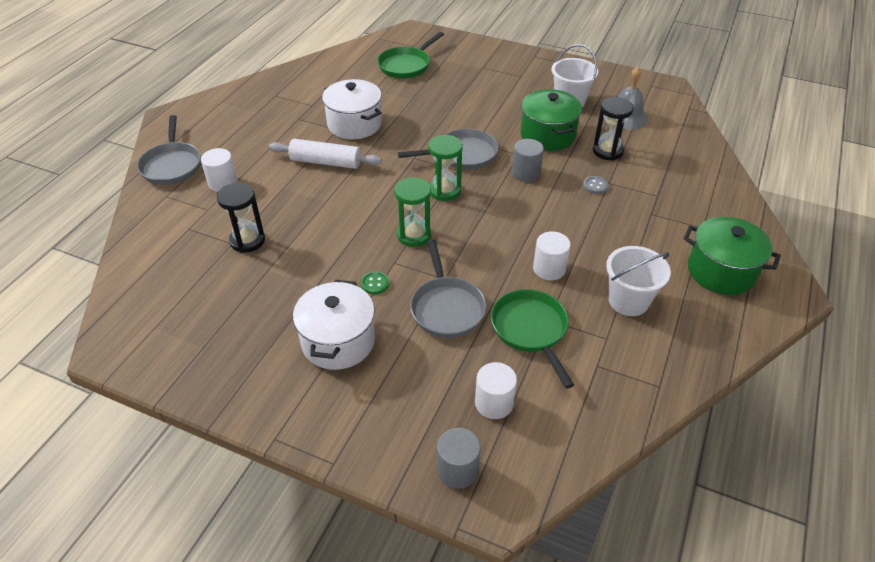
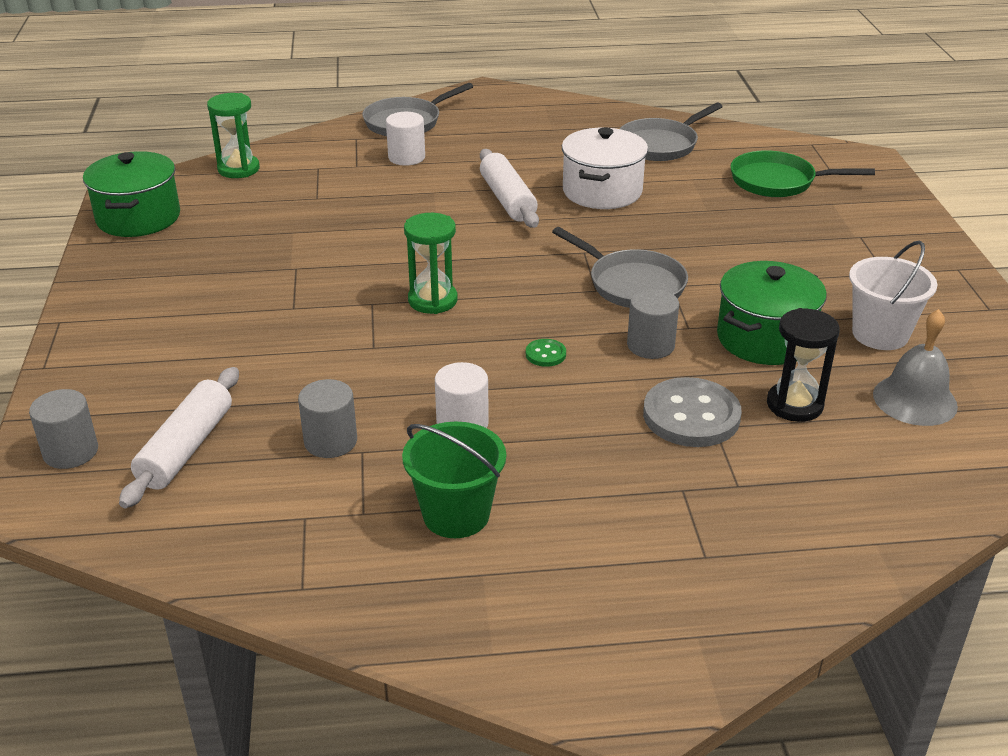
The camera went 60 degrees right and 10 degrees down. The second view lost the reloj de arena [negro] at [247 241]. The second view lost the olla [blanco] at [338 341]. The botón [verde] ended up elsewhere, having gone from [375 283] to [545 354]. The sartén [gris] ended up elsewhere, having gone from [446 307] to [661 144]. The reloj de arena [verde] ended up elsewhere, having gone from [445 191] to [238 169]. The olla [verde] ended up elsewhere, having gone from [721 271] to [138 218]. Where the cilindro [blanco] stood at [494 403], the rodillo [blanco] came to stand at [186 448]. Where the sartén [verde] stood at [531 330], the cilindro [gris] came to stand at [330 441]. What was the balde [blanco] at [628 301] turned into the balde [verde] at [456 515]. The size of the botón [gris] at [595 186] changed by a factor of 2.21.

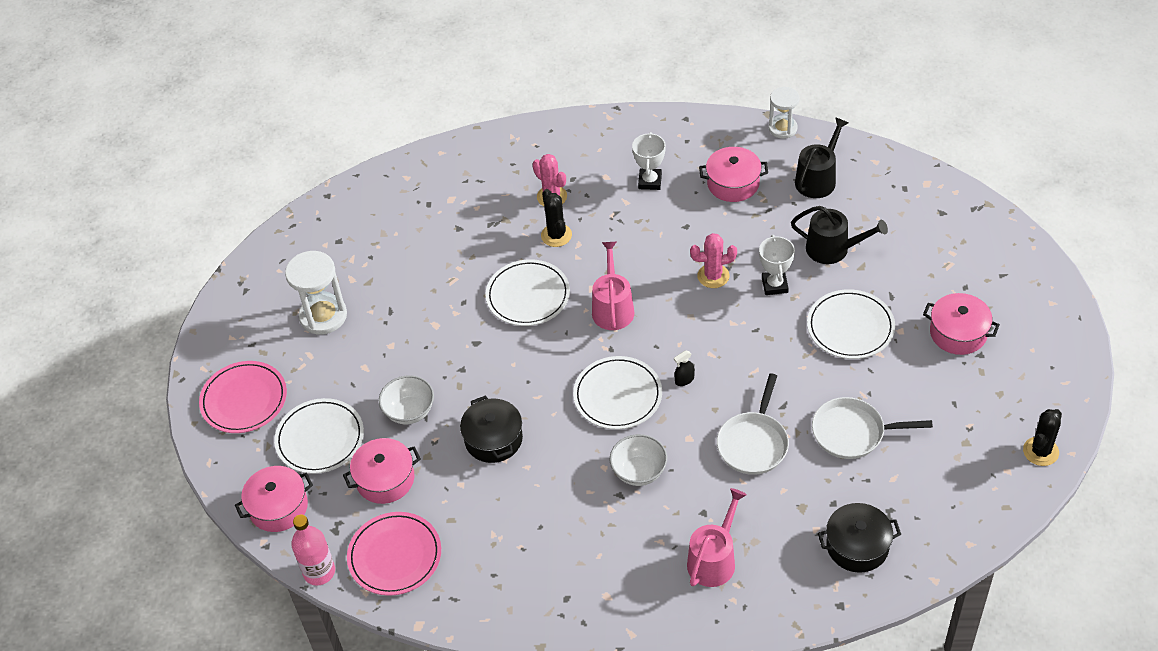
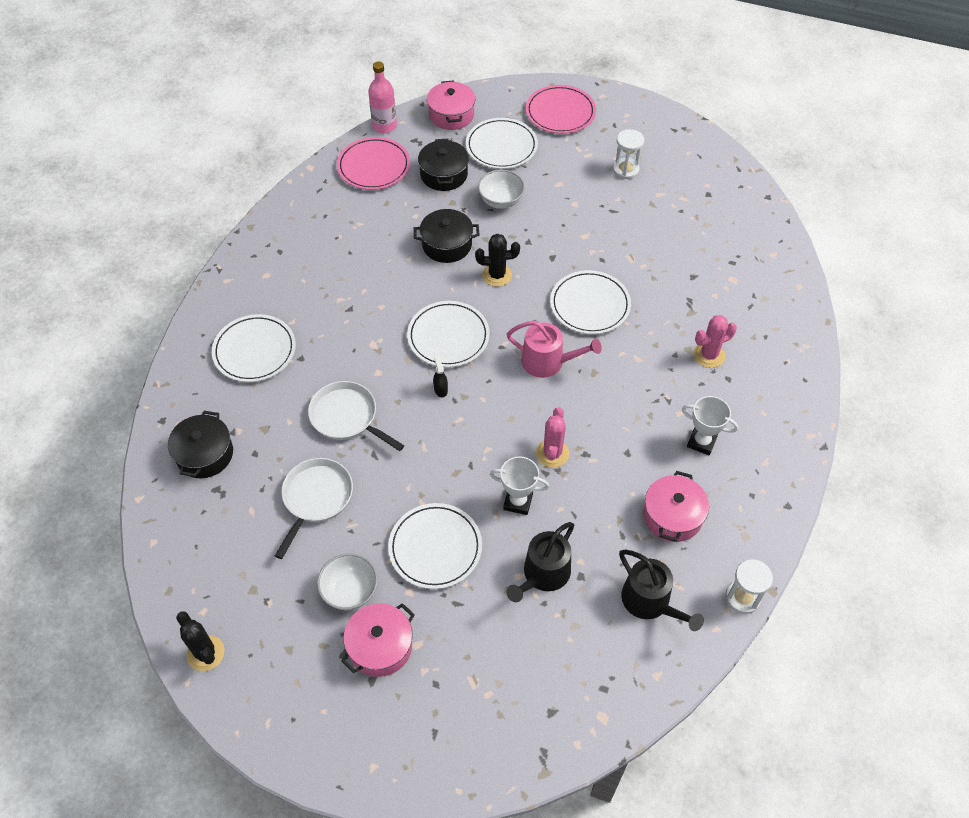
The camera went 105 degrees right and 5 degrees up. The cactus [negro] ended up elsewhere, having gone from [556 235] to [497 275]. The cuenco [blanco] ended up elsewhere, having gone from [639 472] to [350 591]. Where the regadera [rosa] stood at [714 559], the plato [blanco] came to stand at [254 351]. What was the olla [rosa] at [385 479] turned into the olla [negro] at [444 174]. The size of the reloj de arena [blanco] at [323 316] changed by a factor of 0.64.

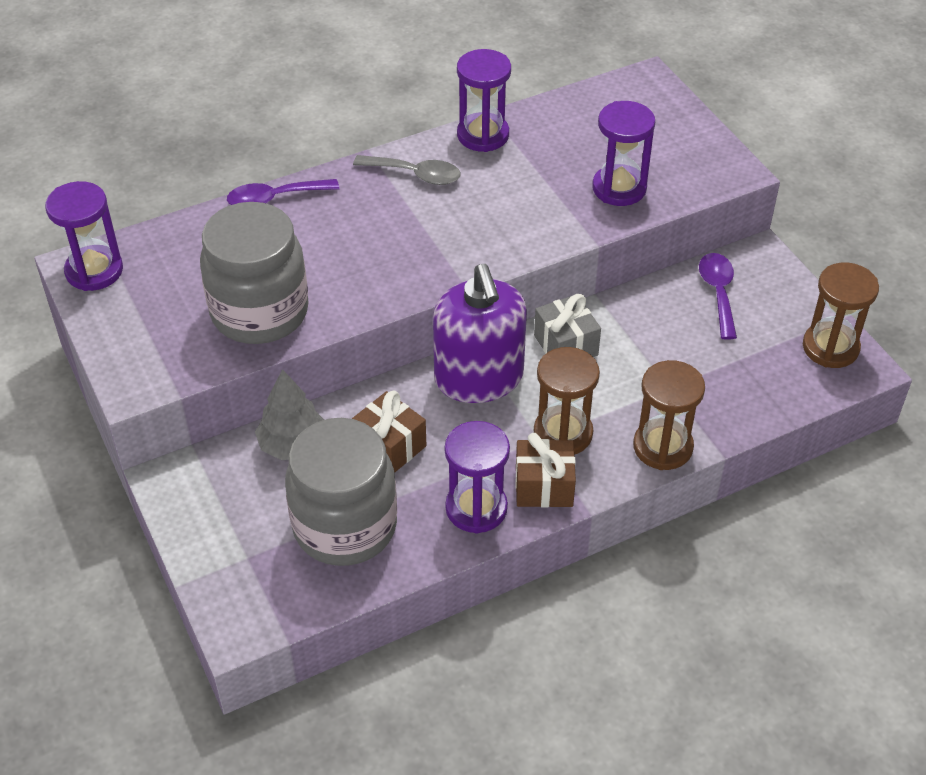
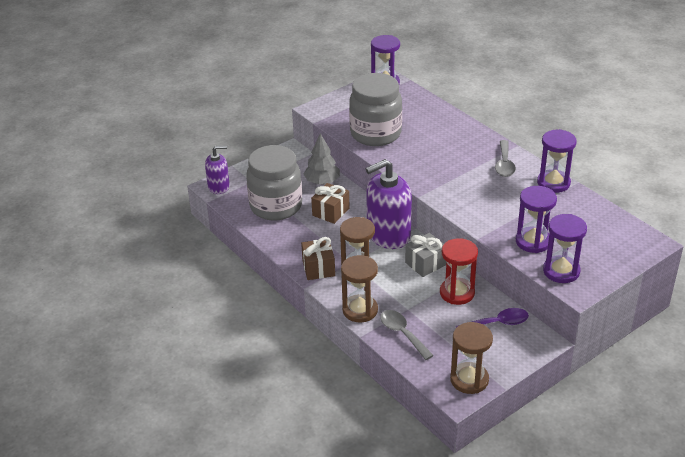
The camera went 80 degrees right and 10 degrees down. The second view lost the cuchara [morado] at [275 198]. The second view gained the dispensador de jabón [morado] at [219 186]. The second view gained the cuchara [gris] at [402 333]. The second view gained the reloj de arena [rojo] at [457 293]. The reloj de arena [morado] ended up elsewhere, having gone from [476 508] to [561 271].

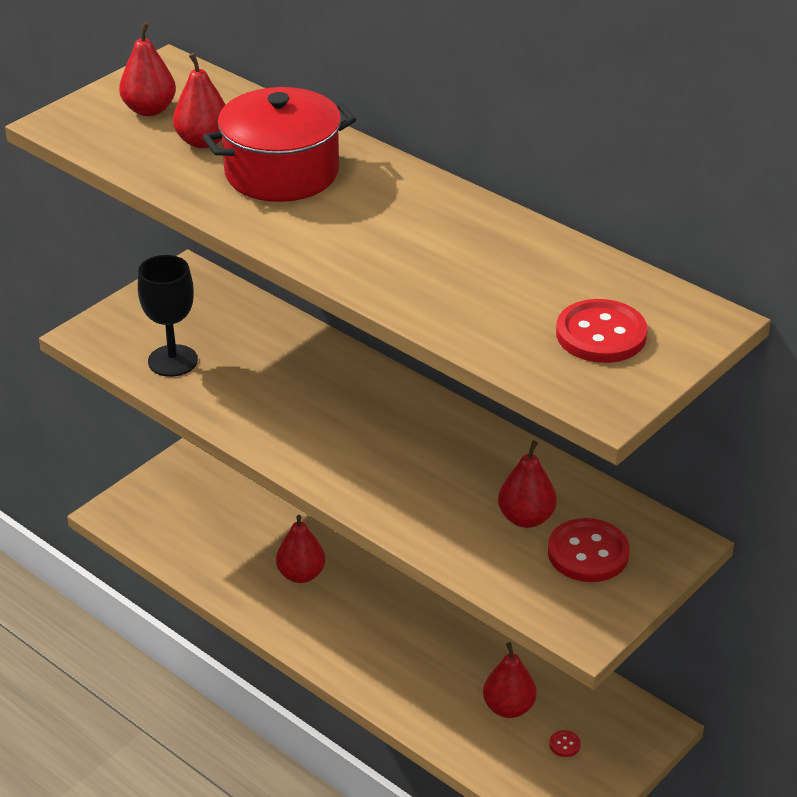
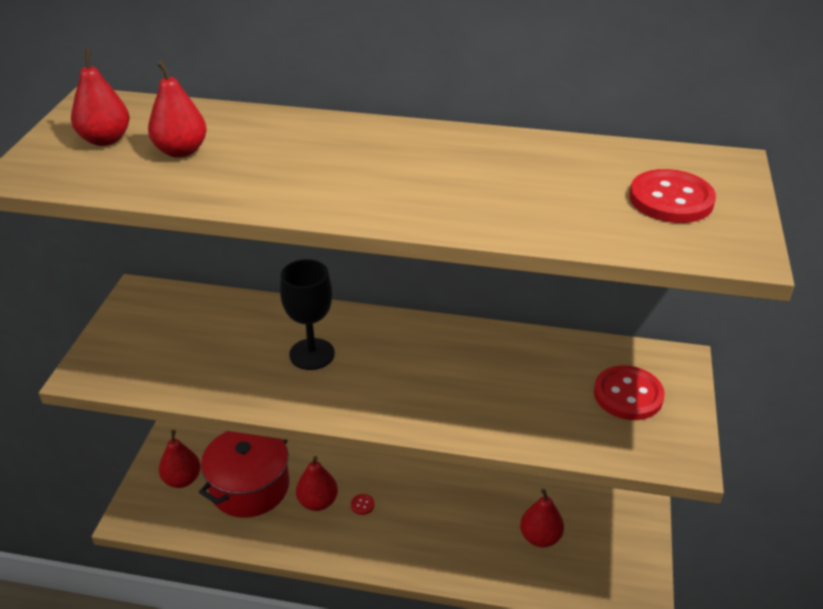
The camera went 30 degrees left and 0 degrees up. The copa [negro] ended up elsewhere, having gone from [172 361] to [312 354]. The olla [rojo] ended up elsewhere, having gone from [281 172] to [249 487]. The pera [rojo] ended up elsewhere, having gone from [526 518] to [182 479]. The botón [rojo] ended up elsewhere, having gone from [564 744] to [362 505].

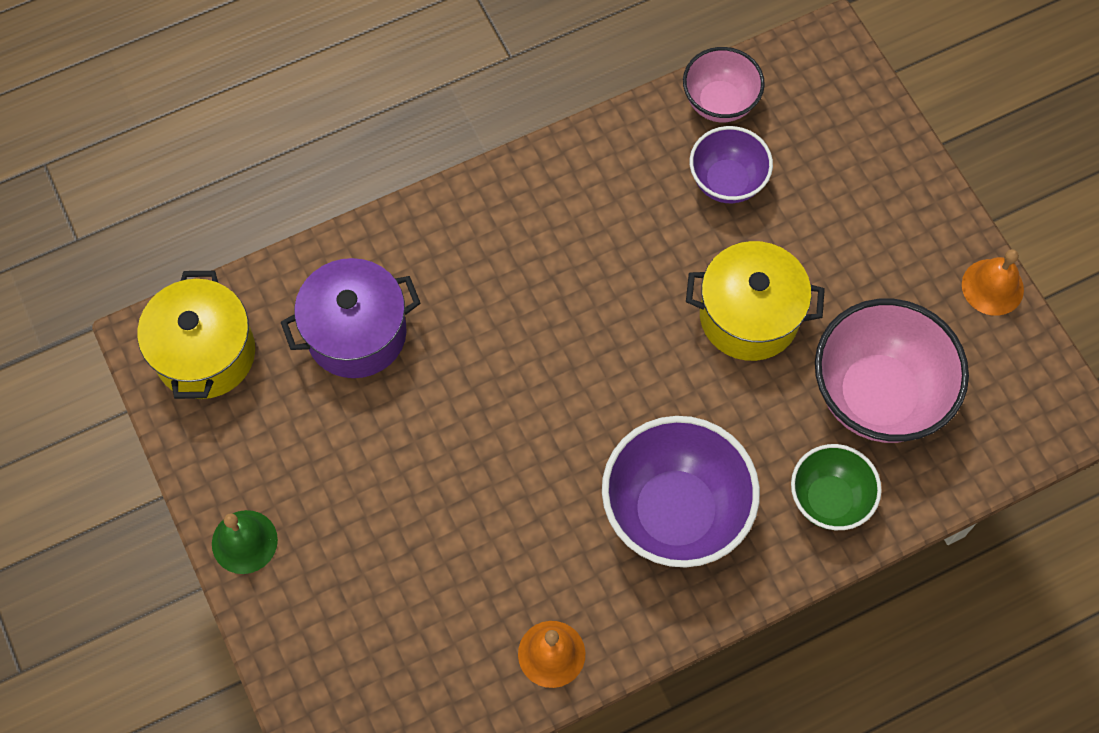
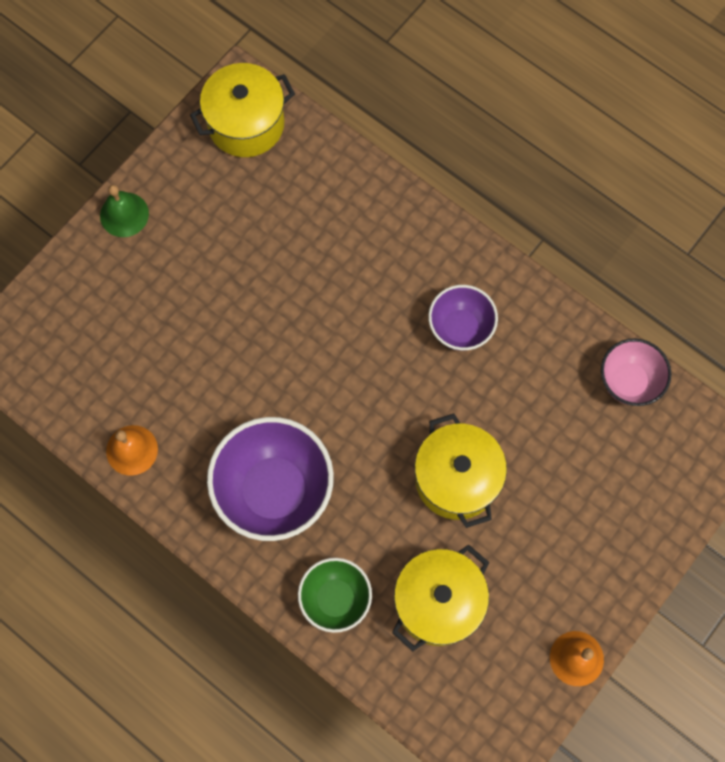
The camera went 65 degrees right and 5 degrees up. The second view lost the olla [morado] at [356 333]. The cuenco [morado] ended up elsewhere, having gone from [727 182] to [460 328]. Where the cuenco [rosa] stood at [877 395], the olla [amarillo] came to stand at [438 602].

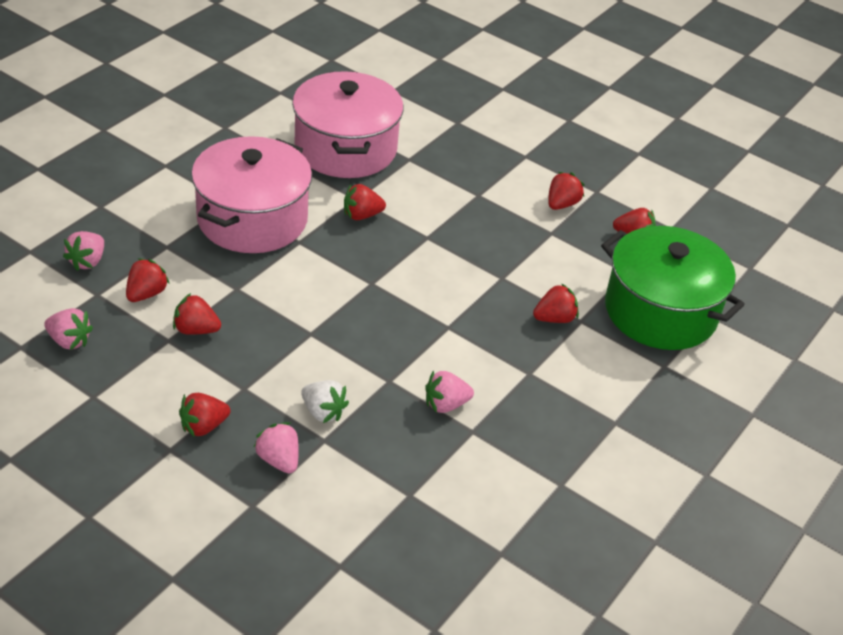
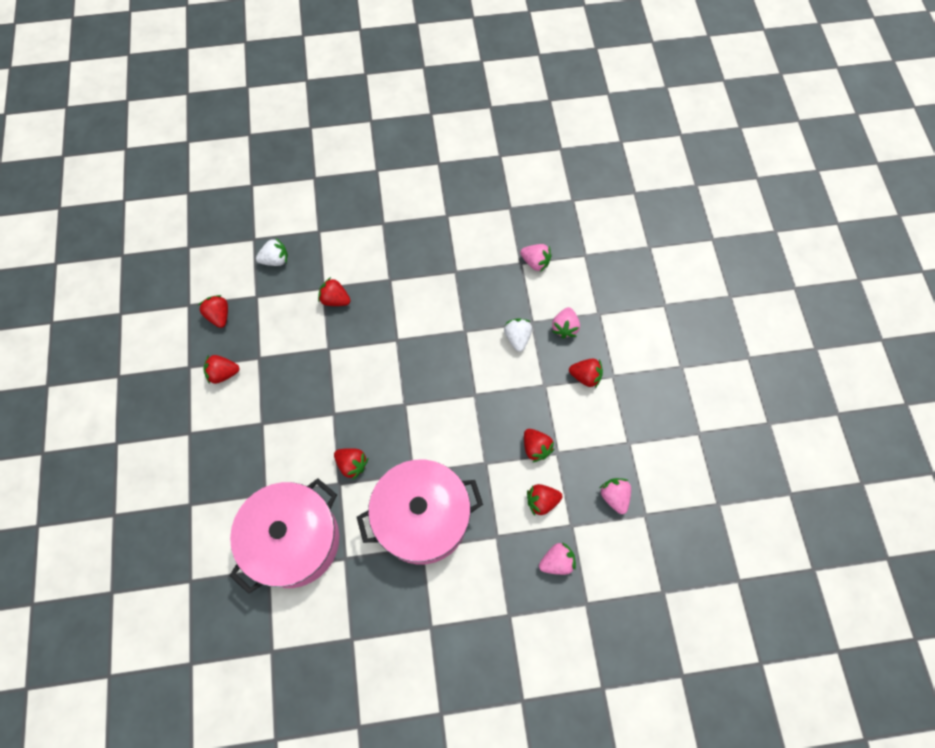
The camera went 130 degrees left and 25 degrees up. The fresa [rosa] ended up elsewhere, having gone from [446 405] to [535 262]. Where the olla [verde] stood at [660 311], the fresa [blanco] came to stand at [275 260].

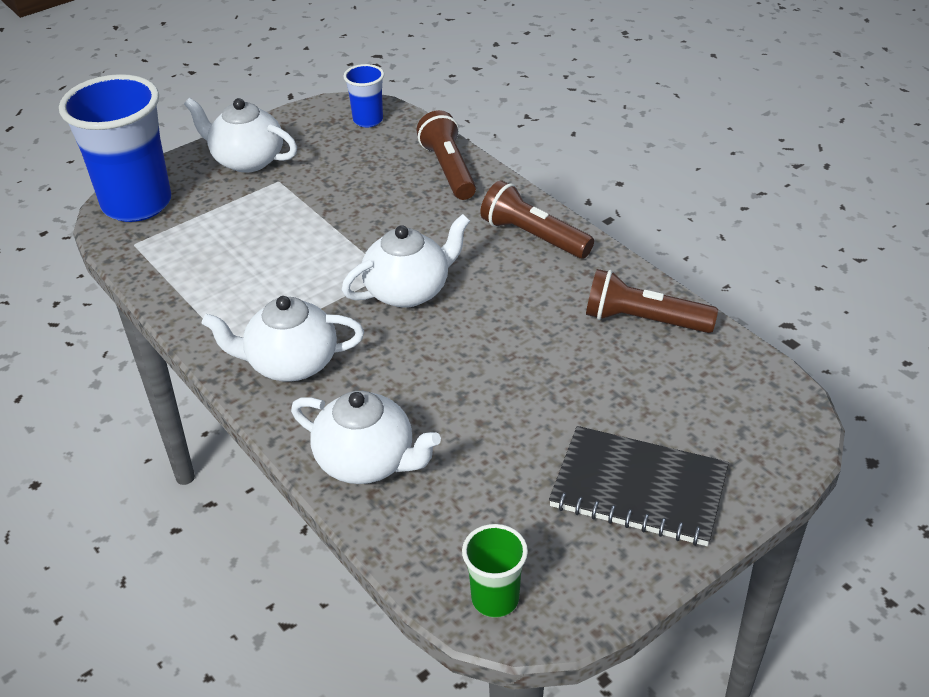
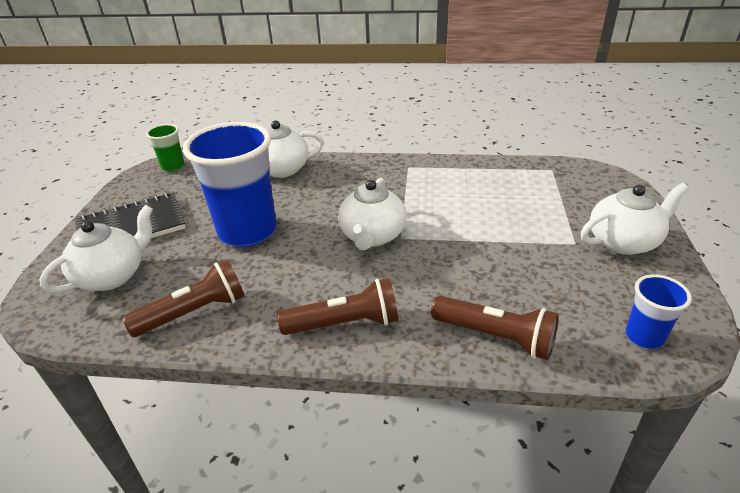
The camera went 135 degrees right and 5 degrees down. The vaso [azul] ended up elsewhere, having gone from [137 204] to [247 232]. The tetera [blanco] ended up elsewhere, having gone from [290 364] to [113 276].

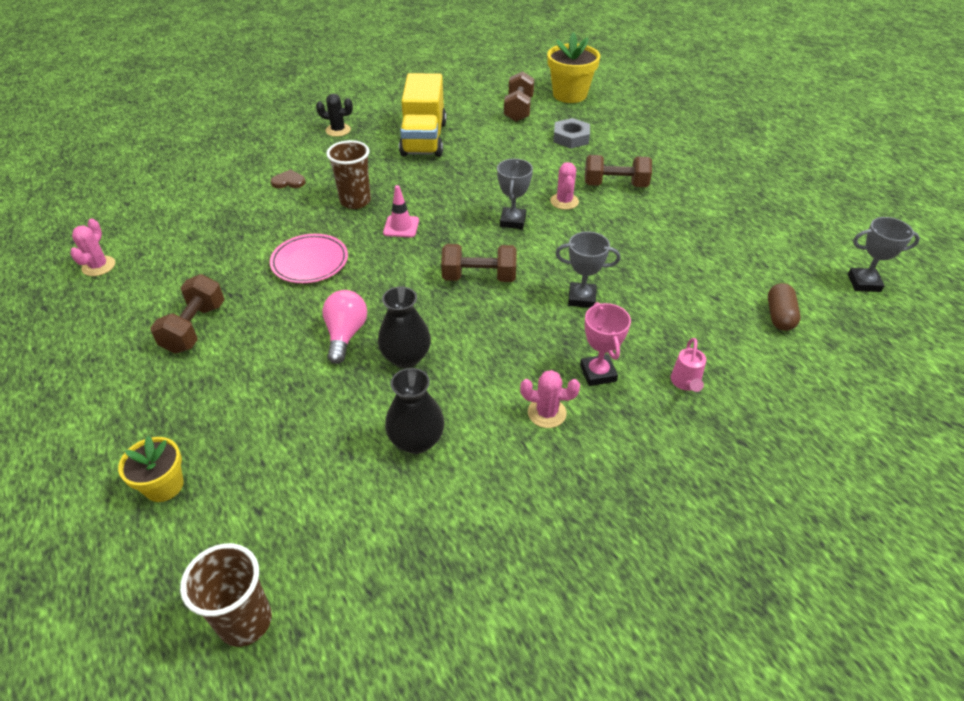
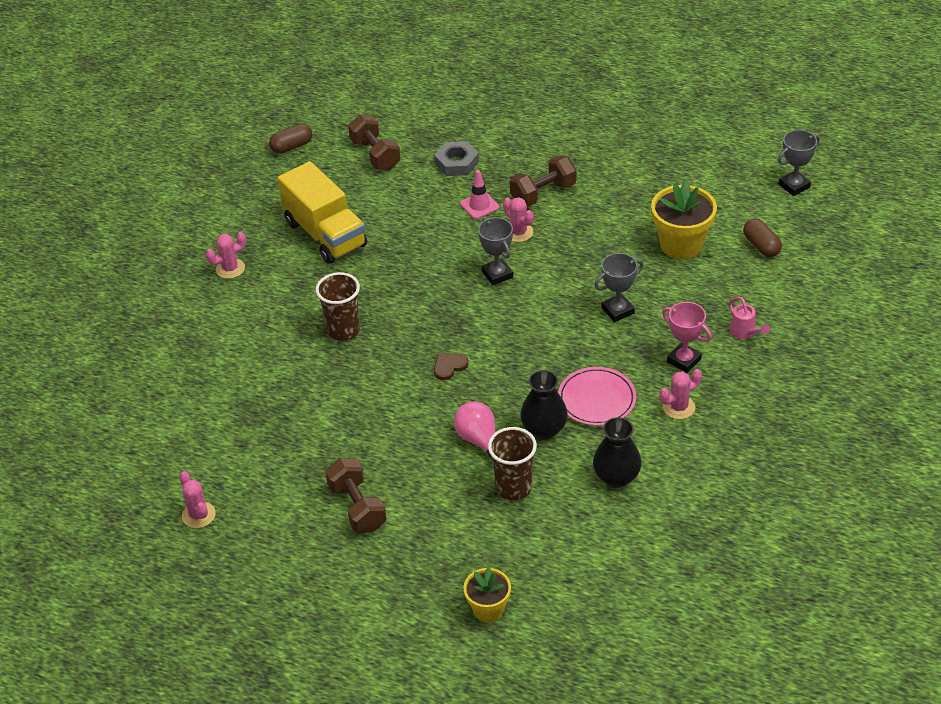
The camera went 35 degrees left and 0 degrees up. The second view lost the mancuerna [marrón] at [479 277]. The second view gained the cápsula [marrón] at [292 146]. The vaso [marrón] ended up elsewhere, having gone from [245 621] to [513 487]. The plato [rosa] ended up elsewhere, having gone from [310 262] to [596 399]. The corazón [marrón] ended up elsewhere, having gone from [289 181] to [449 366]. The cono de tráfico [rosa] ended up elsewhere, having gone from [401 226] to [479 205]. The maceta [amarillo] ended up elsewhere, having gone from [569 95] to [681 244]. What was the cactus [negro] at [338 130] turned into the cactus [rosa] at [230 269].

